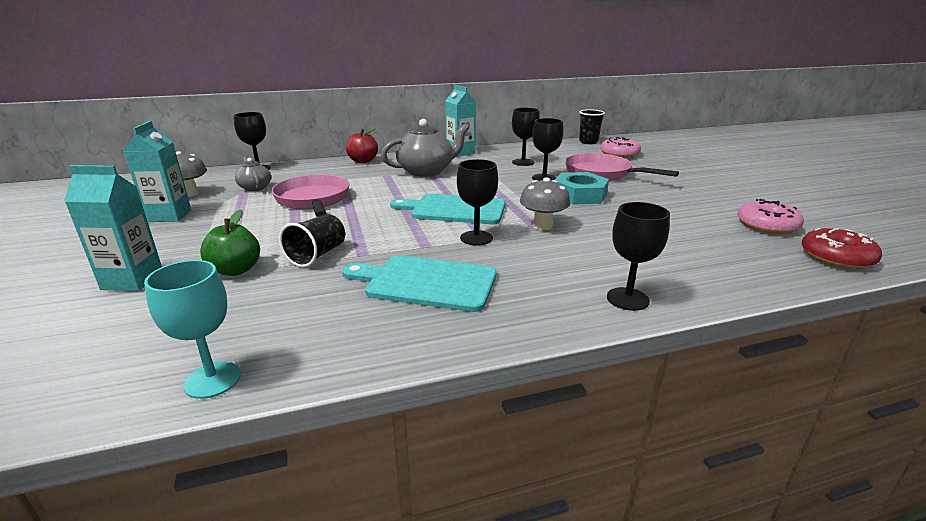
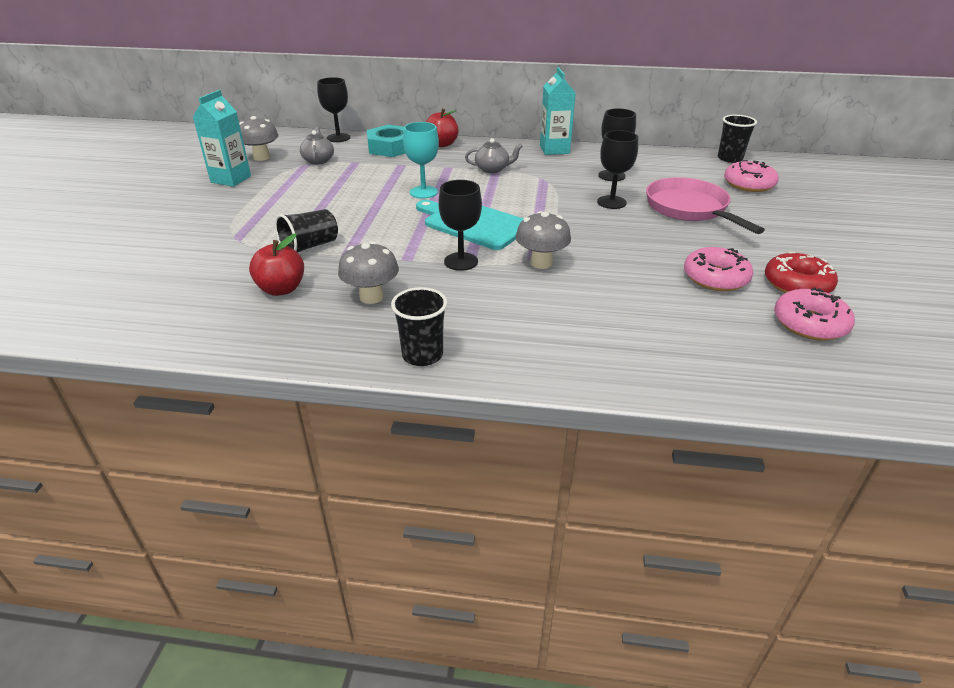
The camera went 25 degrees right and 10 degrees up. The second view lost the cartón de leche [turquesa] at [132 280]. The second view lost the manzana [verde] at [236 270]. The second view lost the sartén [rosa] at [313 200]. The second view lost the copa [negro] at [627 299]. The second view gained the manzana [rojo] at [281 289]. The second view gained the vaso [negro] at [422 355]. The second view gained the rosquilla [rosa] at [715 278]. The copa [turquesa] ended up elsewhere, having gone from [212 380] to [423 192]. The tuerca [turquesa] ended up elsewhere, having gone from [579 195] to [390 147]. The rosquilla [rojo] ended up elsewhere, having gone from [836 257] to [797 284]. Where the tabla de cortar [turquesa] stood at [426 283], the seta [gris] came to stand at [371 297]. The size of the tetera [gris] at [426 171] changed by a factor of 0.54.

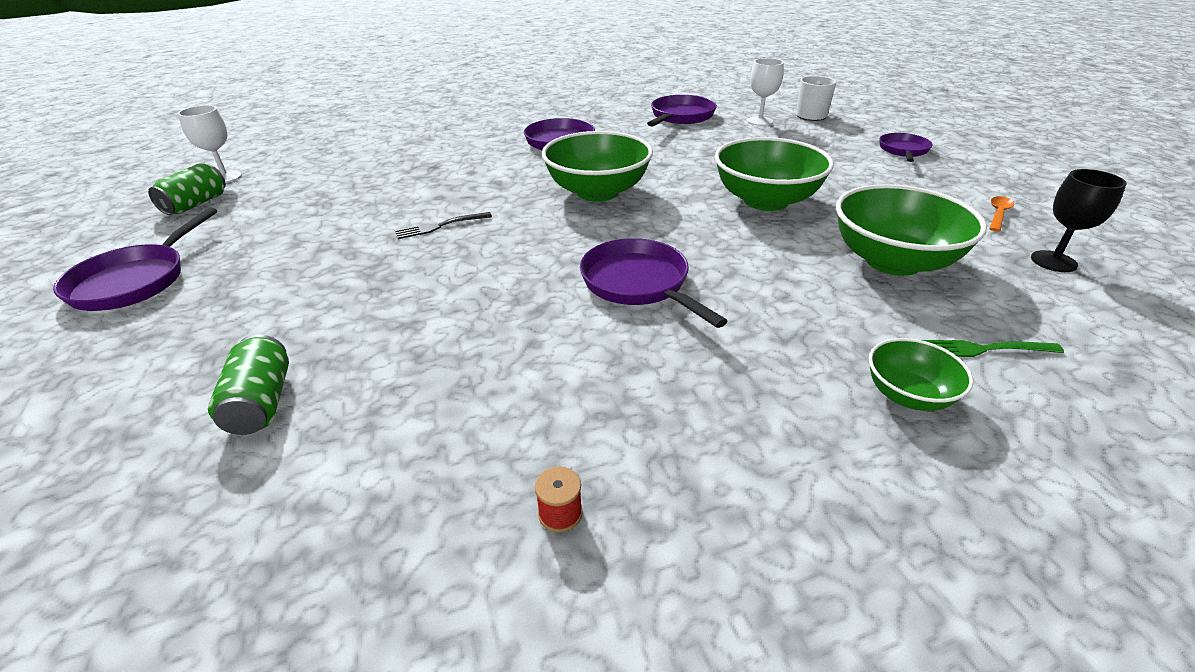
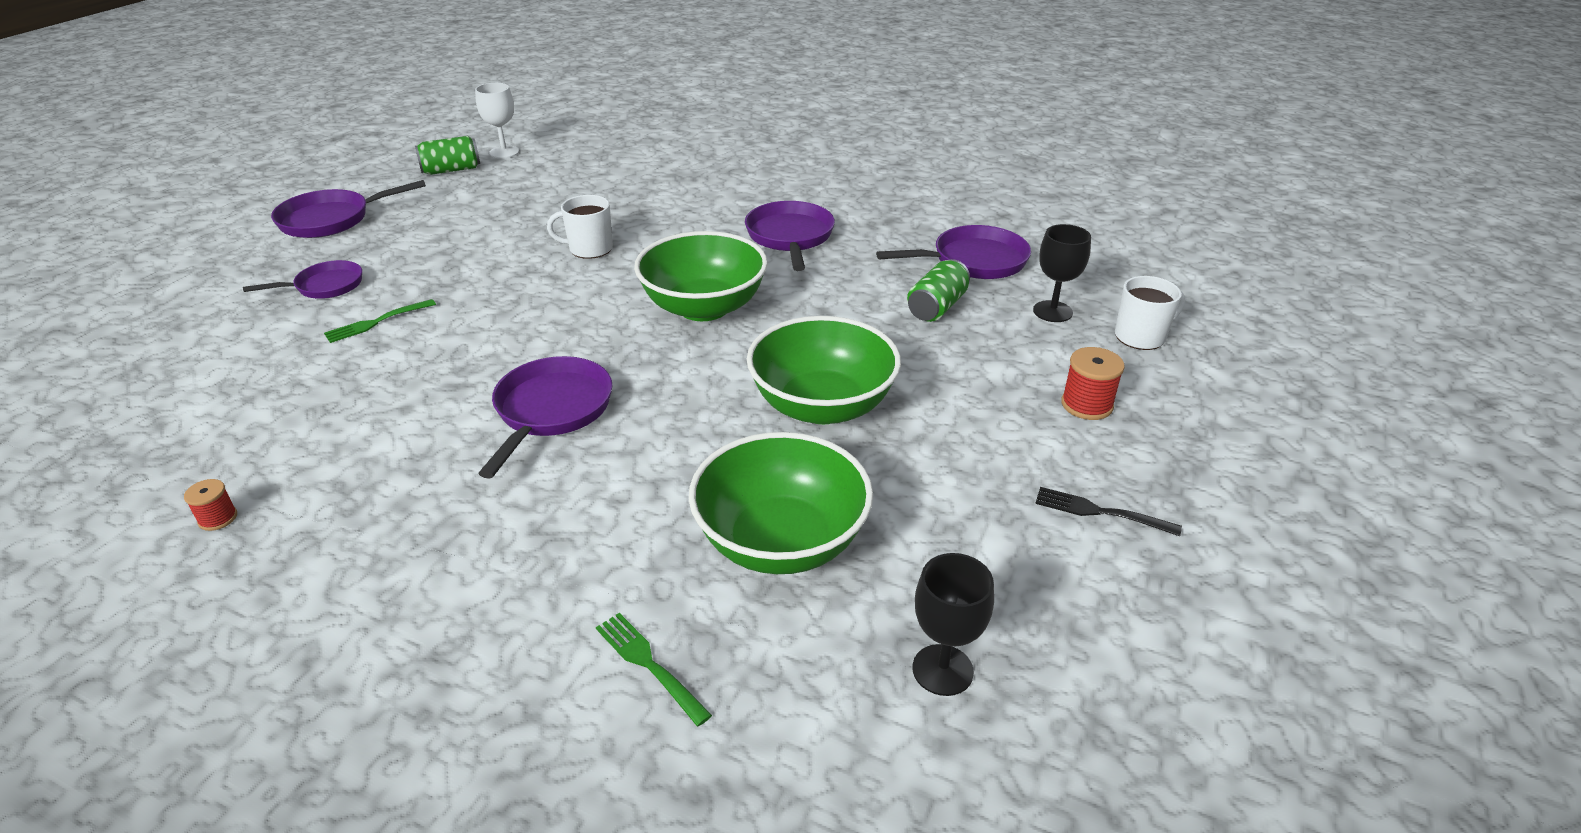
The camera went 45 degrees right and 0 degrees up. The second view lost the cuenco [verde] at [908 395]. The second view lost the cuchara [naranja] at [998 214]. The second view gained the tenedor [verde] at [377 322]. The second view gained the taza [blanco] at [589 249]. The second view gained the carrete [rojo] at [1086 405]. The lata [verde] ended up elsewhere, having gone from [261 403] to [936 307]. The tenedor [negro] ended up elsewhere, having gone from [440 226] to [1100 512]. The sartén [morado] ended up elsewhere, having gone from [903 150] to [325 286]. What was the copa [blanco] at [759 121] turned into the copa [negro] at [1052 311].

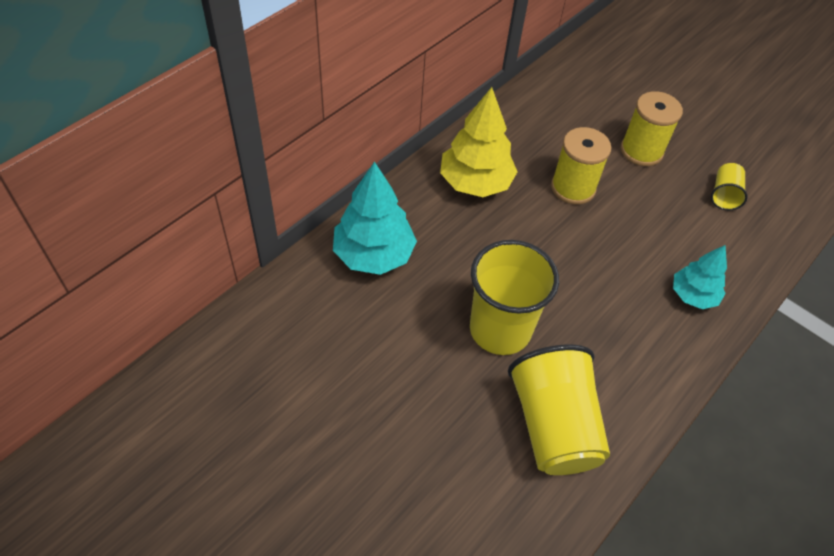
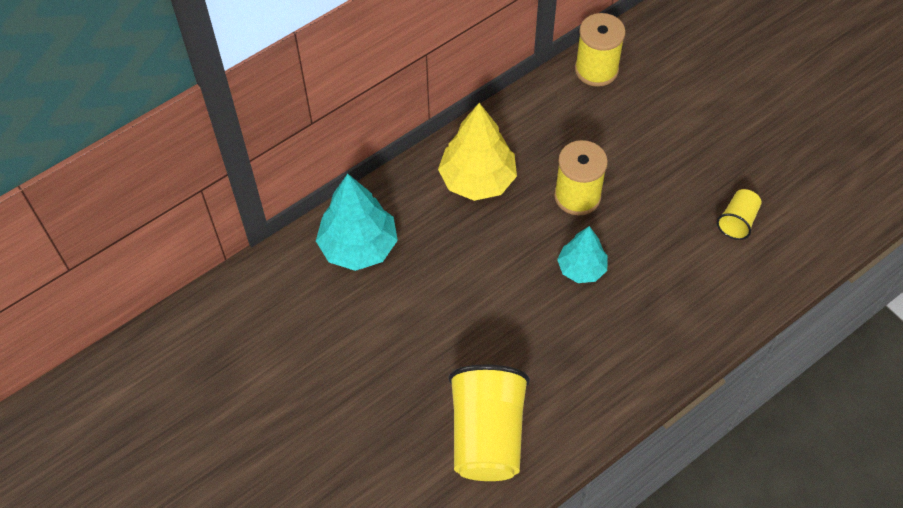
The camera went 15 degrees right and 5 degrees up. The second view lost the vaso [amarillo] at [500 329]. The carrete [amarillo] ended up elsewhere, having gone from [641 151] to [596 69]. The árbol [turquesa] ended up elsewhere, having gone from [693 295] to [581 268].

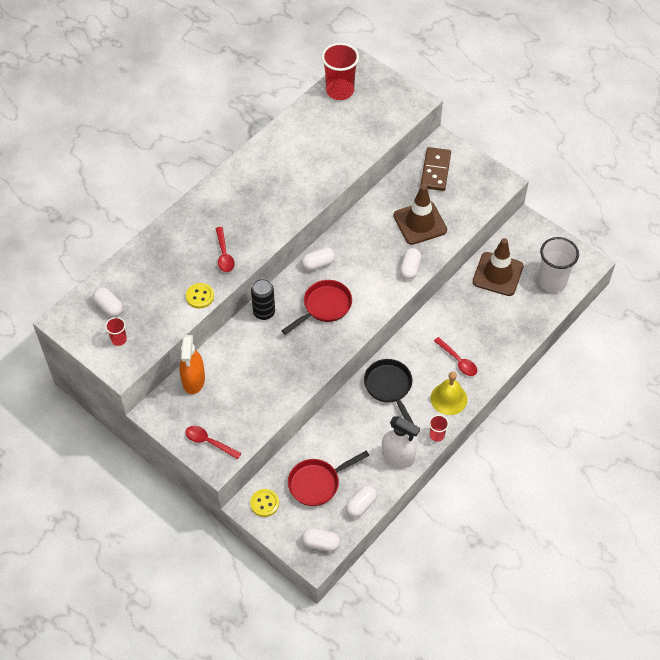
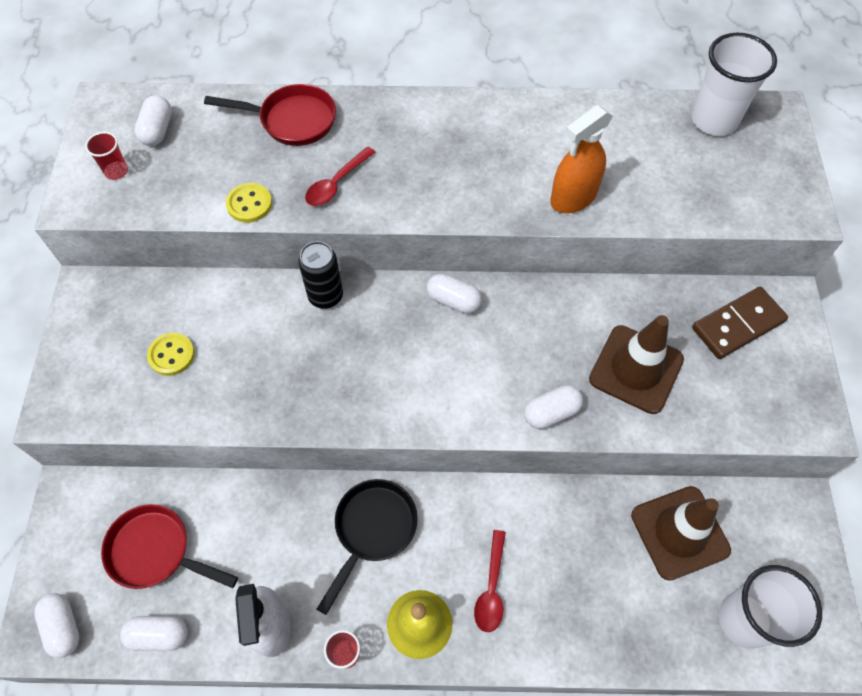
The camera went 50 degrees right and 5 degrees up. The second view lost the cuchara [rojo] at [209 442]. The pulverizador [naranja] ended up elsewhere, having gone from [193 380] to [573 197]. The botón [amarillo] ended up elsewhere, having gone from [264 503] to [171 355]. The sartén [rojo] ended up elsewhere, having gone from [324 307] to [292 120]. What was the vaso [rojo] at [340 91] turned into the vaso [blanco] at [714 120].

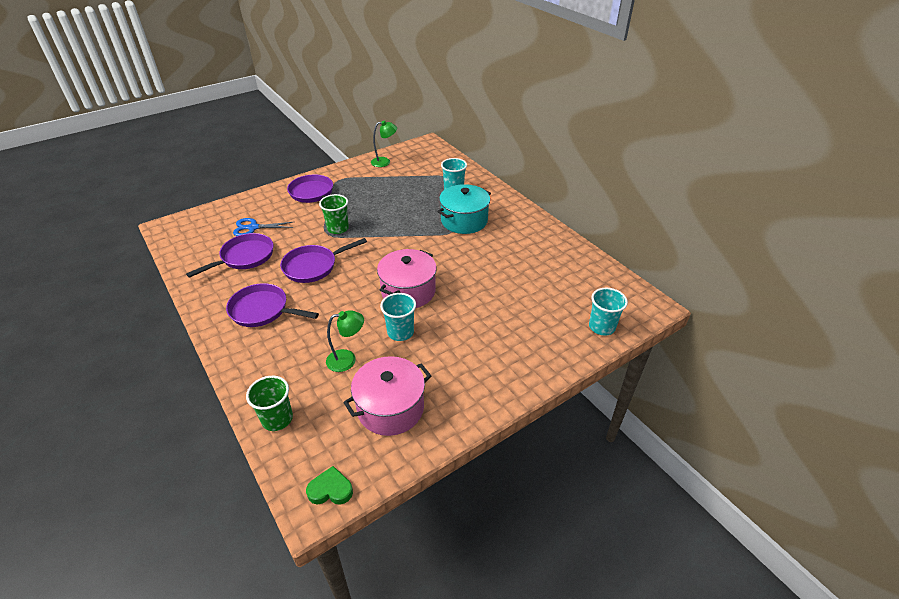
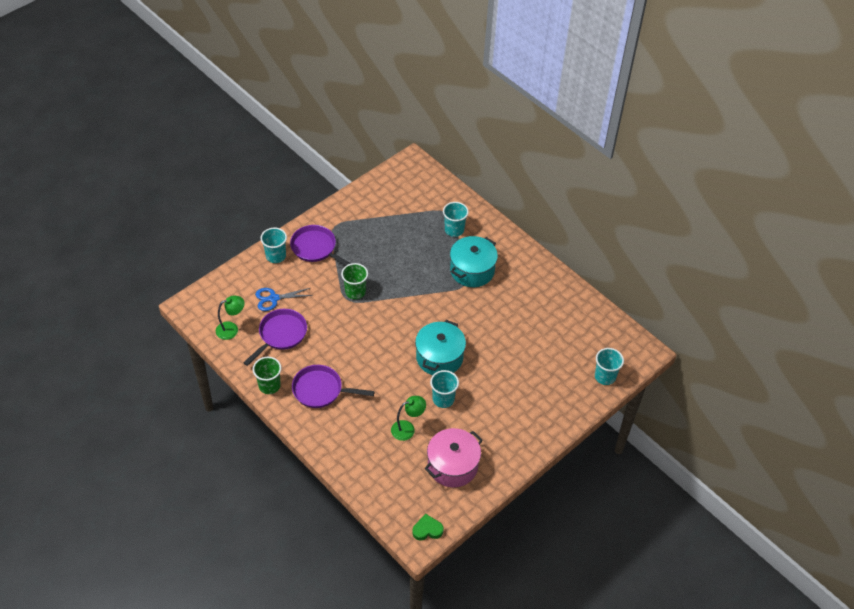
The camera went 10 degrees left and 10 degrees up. The second view lost the sartén [morado] at [313 266]. The second view gained the vaso [turquesa] at [276 256]. The vaso [verde] ended up elsewhere, having gone from [277 419] to [269 385]. The lámpara [verde] ended up elsewhere, having gone from [385 162] to [232 329]. What was the olla [rosa] at [408 291] turned into the olla [turquesa] at [439 357].

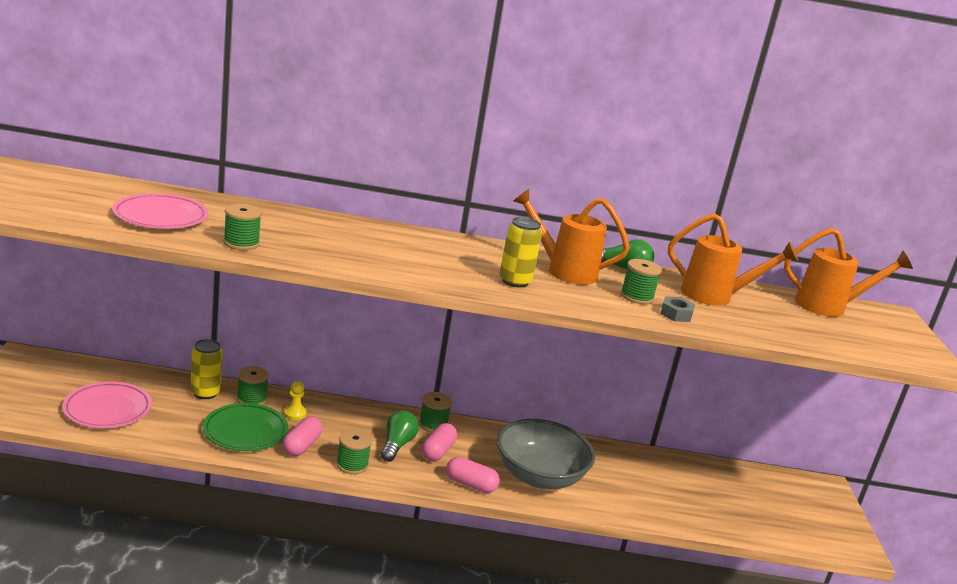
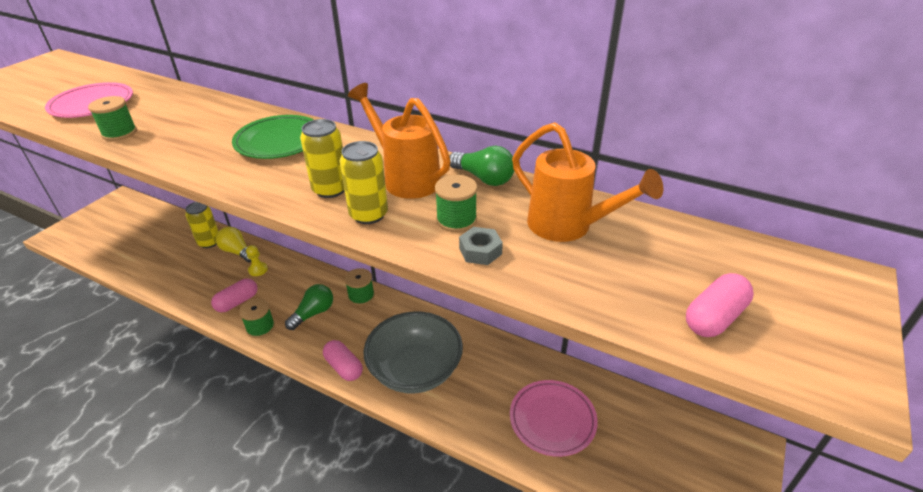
The camera went 30 degrees right and 15 degrees up. The second view lost the regadera [naranja] at [829 307]. The second view gained the lata [amarillo] at [368 215]. The plato [rosa] ended up elsewhere, having gone from [107 409] to [552 420]. The plato [verde] ended up elsewhere, having gone from [245 431] to [279 141]. The cápsula [rosa] ended up elsewhere, having gone from [438 451] to [714 318]. Where the carrete [verde] stood at [251 399], the bombilla [amarillo] came to stand at [237 252].

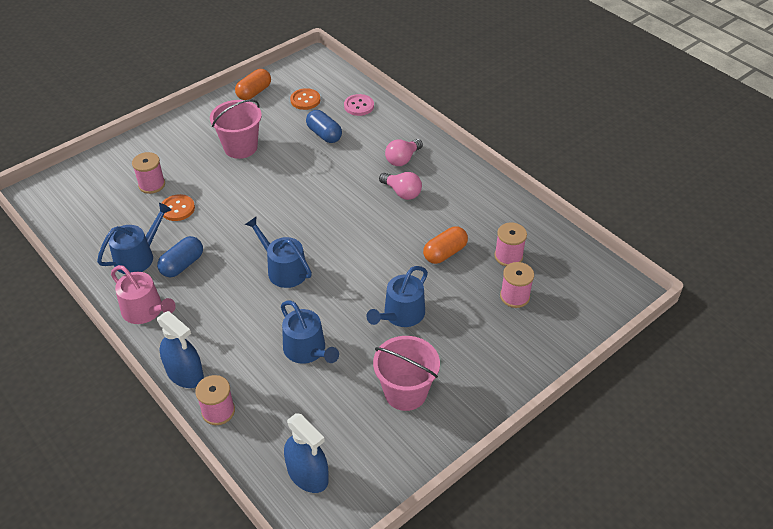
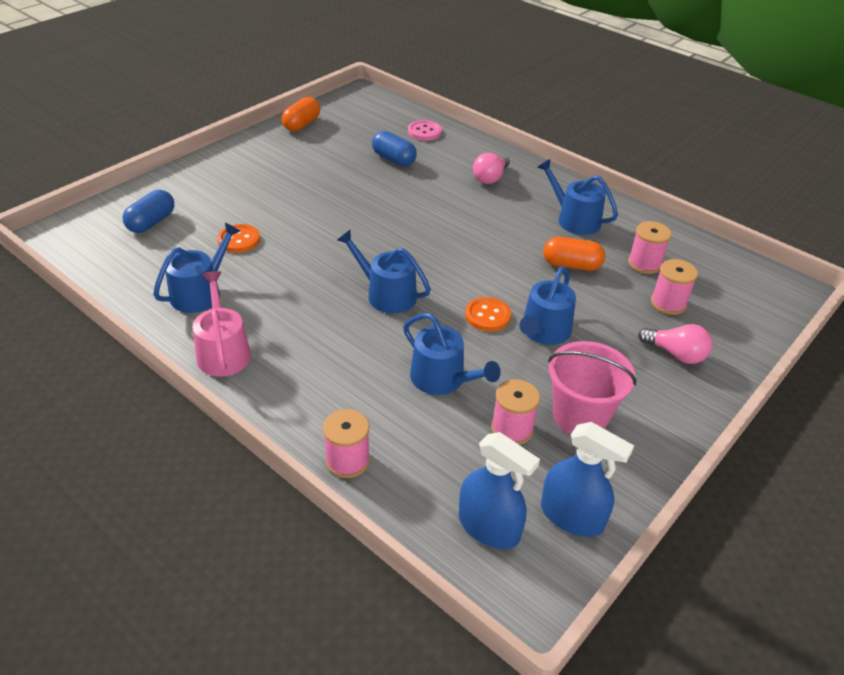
The camera went 10 degrees left and 5 degrees down. The second view lost the balde [rosa] at [240 147]. The second view gained the regadera [azul] at [574 219]. The carrete [rosa] ended up elsewhere, having gone from [152 184] to [512 429]. The cápsula [azul] ended up elsewhere, having gone from [182 265] to [151 222]. The pulverizador [azul] ended up elsewhere, having gone from [185 373] to [572 516]. The botón [naranja] ended up elsewhere, having gone from [305 100] to [487 316]. The bombilla [rosa] ended up elsewhere, having gone from [402 192] to [676 354]. The regadera [rosa] at [145 311] ended up facing another way, 135 degrees counterclockwise from before. The cápsula [naranja] at [445 253] ended up facing another way, 60 degrees clockwise from before.

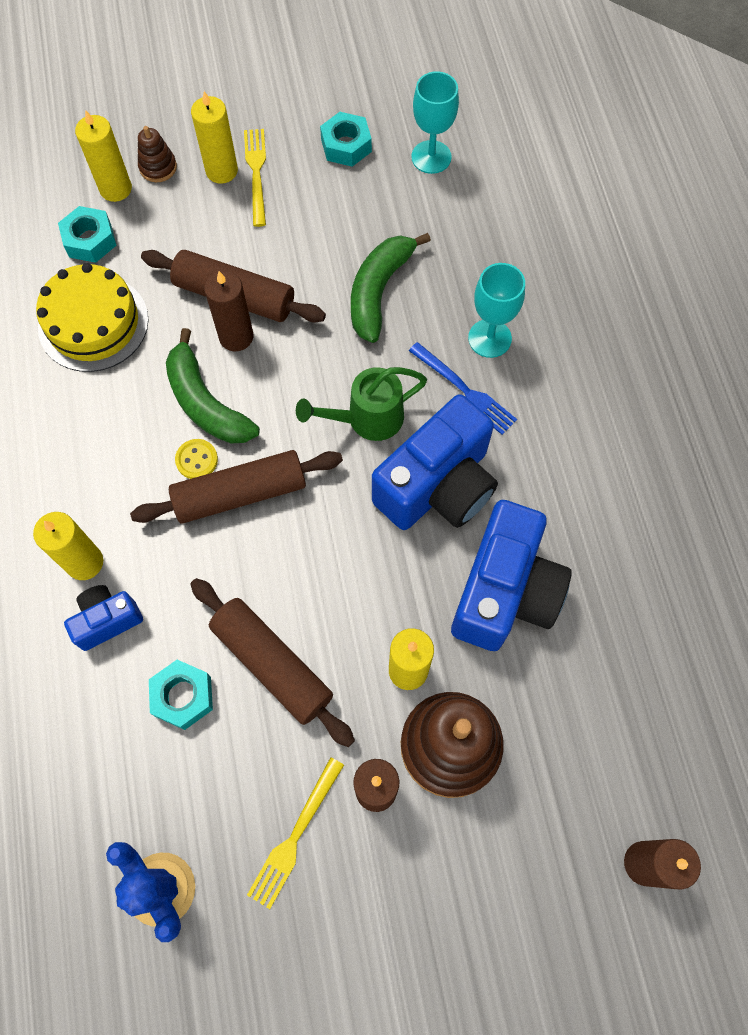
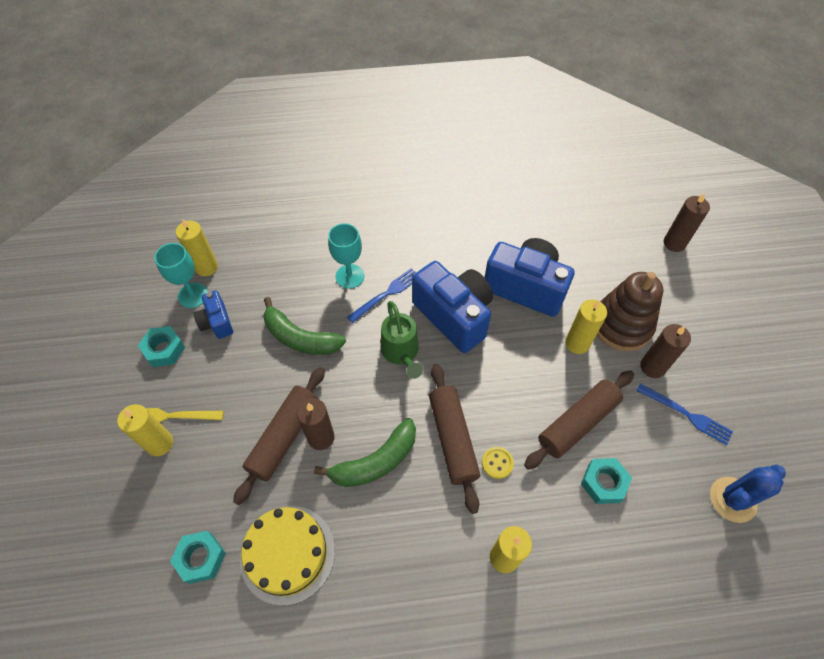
The camera went 85 degrees left and 10 degrees down. The second view lost the juguete apilable [marrón] at [158 167]. The cámara [azul] ended up elsewhere, having gone from [107 620] to [217 322]. The vela [amarillo] ended up elsewhere, having gone from [115 189] to [206 267]. The botón [amarillo] ended up elsewhere, having gone from [196 460] to [497 463]. What was the tenedor [amarillo] at [295 836] turned into the tenedor [azul] at [686 415].

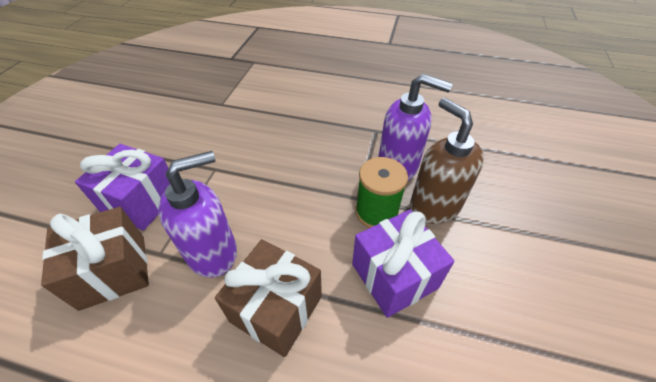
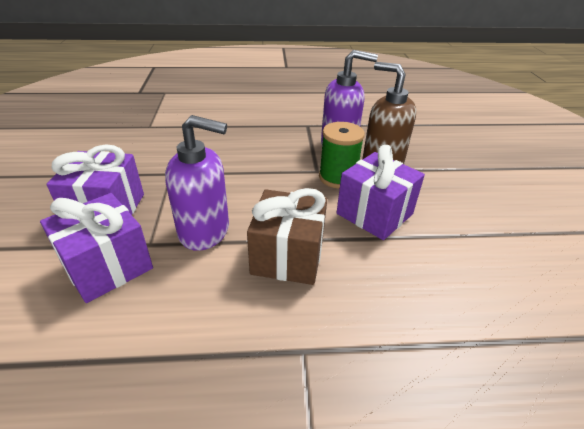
The camera went 20 degrees left and 10 degrees down. What was the regalo [marrón] at [113 271] turned into the regalo [morado] at [107 266]. The dispensador de jabón [morado] at [213 252] ended up facing another way, 60 degrees clockwise from before.

